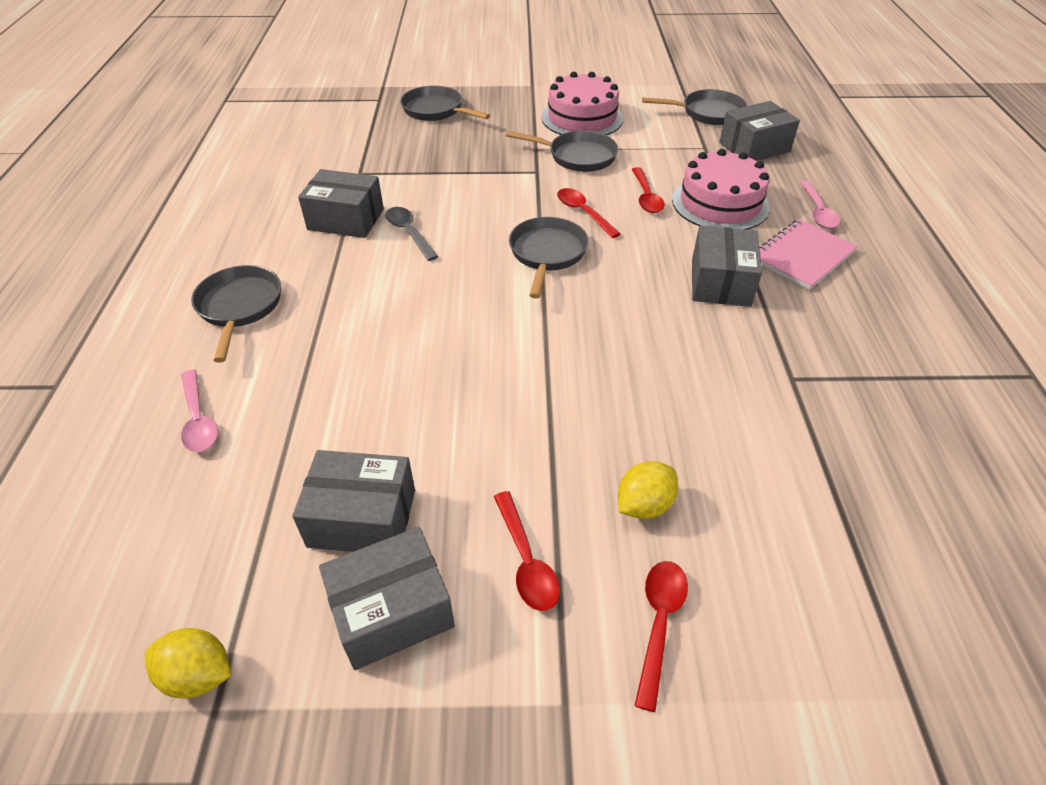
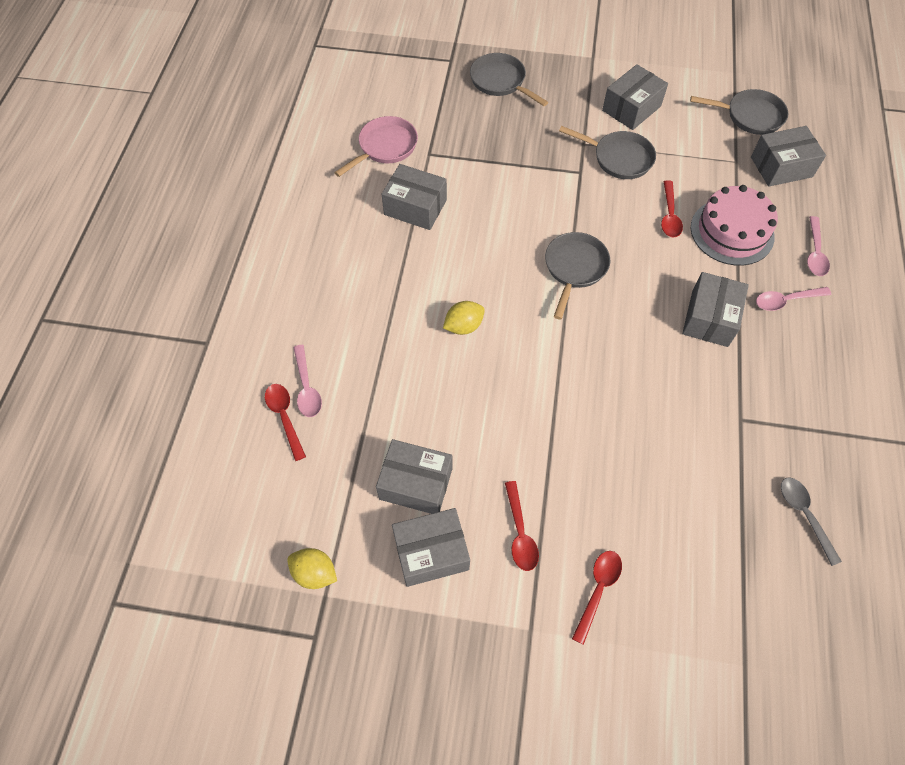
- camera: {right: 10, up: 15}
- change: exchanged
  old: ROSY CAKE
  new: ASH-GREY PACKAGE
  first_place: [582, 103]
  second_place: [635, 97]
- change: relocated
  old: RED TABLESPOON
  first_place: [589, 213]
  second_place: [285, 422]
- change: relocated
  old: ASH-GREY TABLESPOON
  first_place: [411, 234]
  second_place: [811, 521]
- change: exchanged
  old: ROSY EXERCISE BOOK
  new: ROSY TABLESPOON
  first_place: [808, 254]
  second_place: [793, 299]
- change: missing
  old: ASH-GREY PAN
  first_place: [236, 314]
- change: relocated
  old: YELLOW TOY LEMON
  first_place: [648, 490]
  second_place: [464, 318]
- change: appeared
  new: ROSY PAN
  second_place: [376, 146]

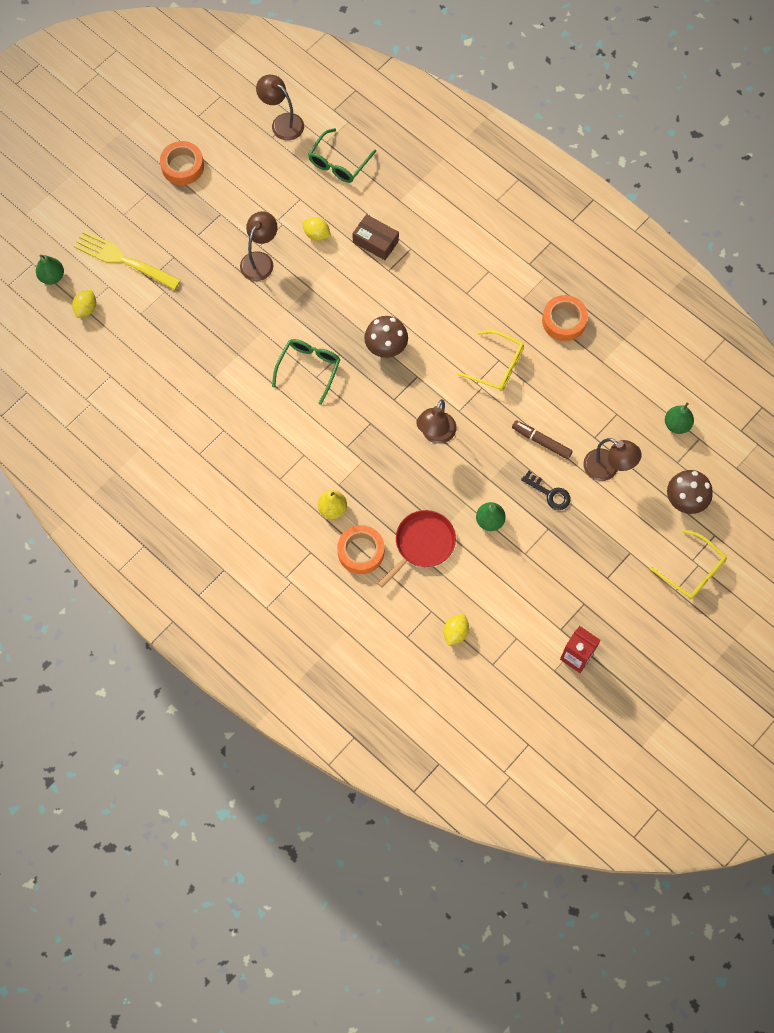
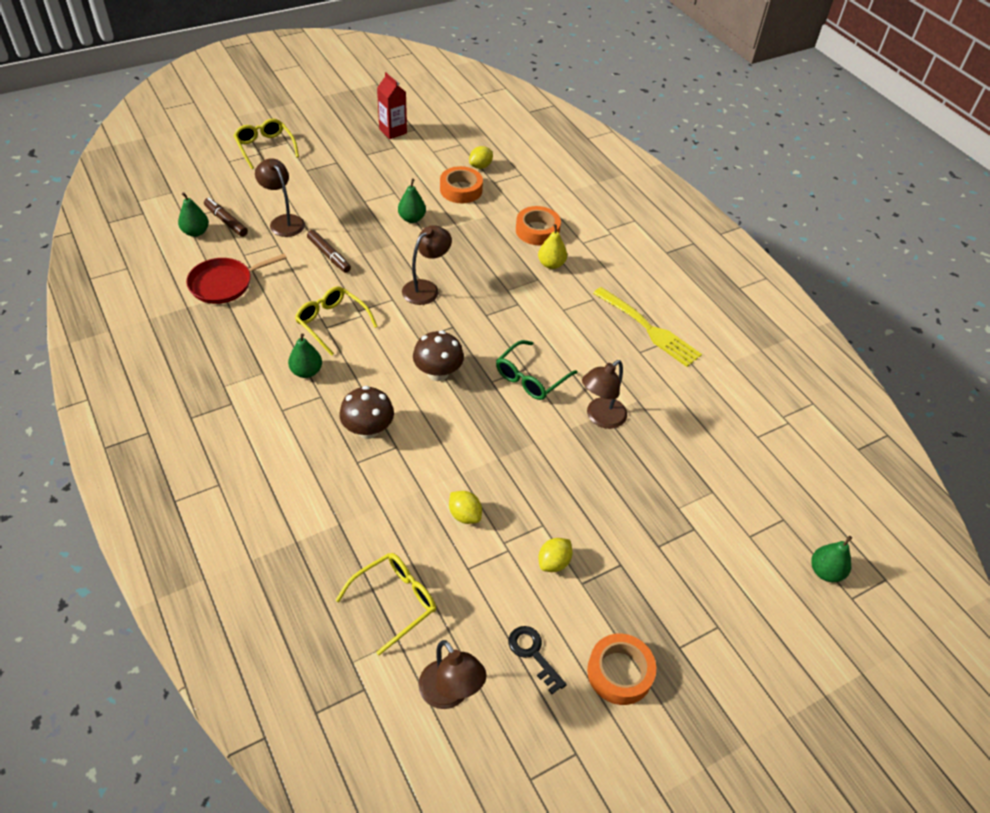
- camera: {right: -165, up: -20}
- change: colour
  old: LEAF-GREEN GLASSES
  new: YELLOW GLASSES
  first_place: [342, 155]
  second_place: [386, 604]
- change: relocated
  old: RUSSET DESK LAMP
  first_place: [259, 246]
  second_place: [604, 394]
- change: missing
  old: RUSSET PACKAGE
  first_place: [375, 237]
- change: relocated
  old: YELLOW FORK
  first_place: [127, 260]
  second_place: [647, 327]
- change: relocated
  old: YELLOW TOY LEMON
  first_place: [84, 304]
  second_place: [555, 555]
- change: relocated
  old: ORANGE STICKY TAPE
  first_place: [565, 318]
  second_place: [461, 184]
- change: relocated
  old: RUSSET MUSHROOM
  first_place: [690, 492]
  second_place: [366, 412]
- change: relocated
  old: JET-BLACK KEY
  first_place: [546, 490]
  second_place: [537, 660]
- change: relocated
  old: RED PAN
  first_place: [416, 549]
  second_place: [236, 279]
- change: appeared
  new: RUSSET FELT PEN
  second_place: [226, 217]
- change: appeared
  new: LEAF-GREEN PEAR
  second_place: [305, 355]

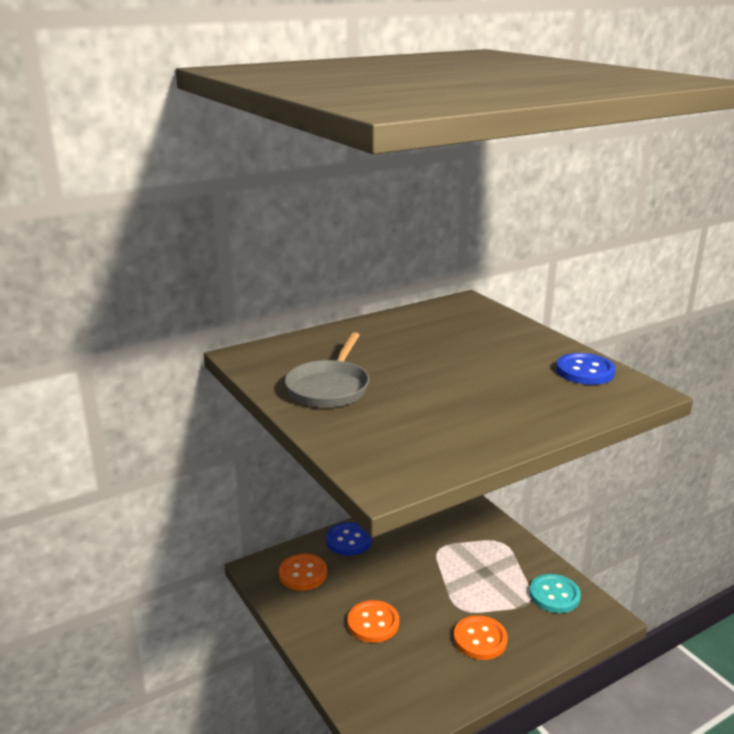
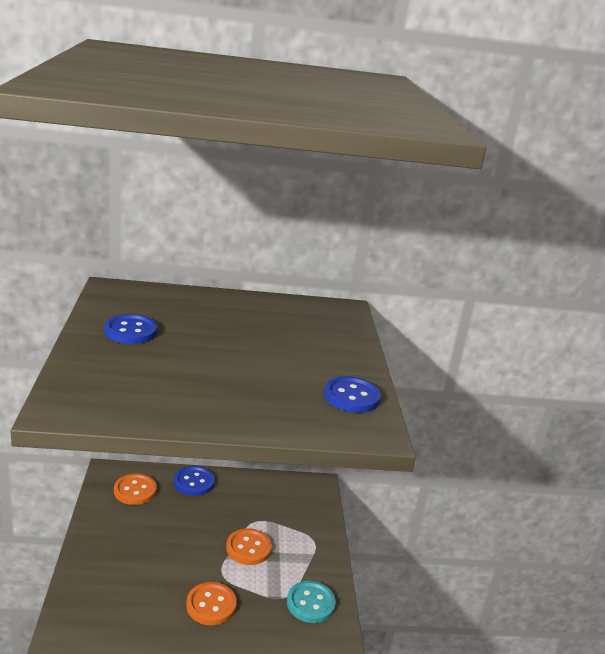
- camera: {right: 25, up: 0}
- change: exchanged
  old: ASH-GREY PAN
  new: BLUE BUTTON
  first_place: [327, 370]
  second_place: [130, 329]
- change: relocated
  old: ORANGE BUTTON
  first_place: [373, 621]
  second_place: [249, 546]

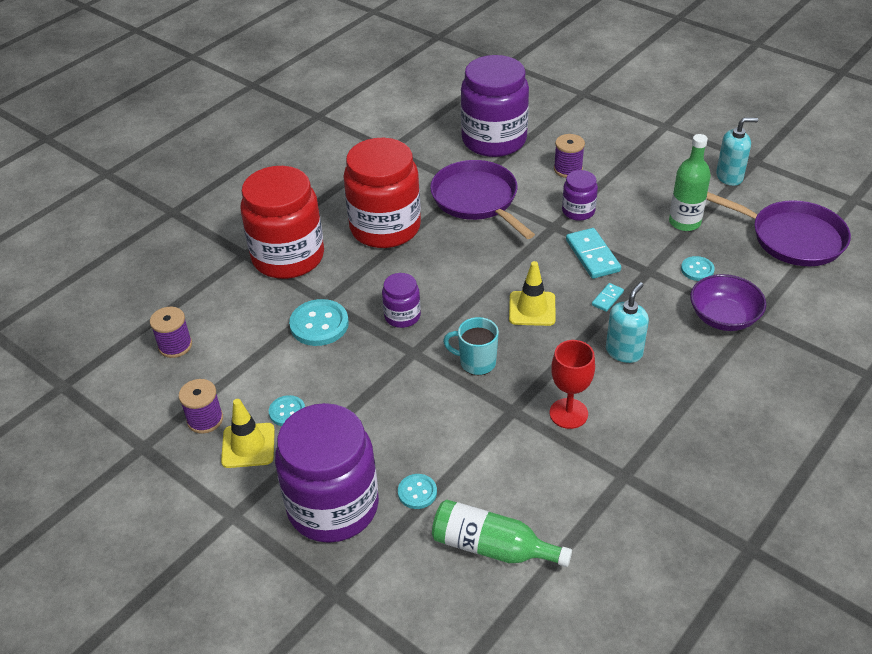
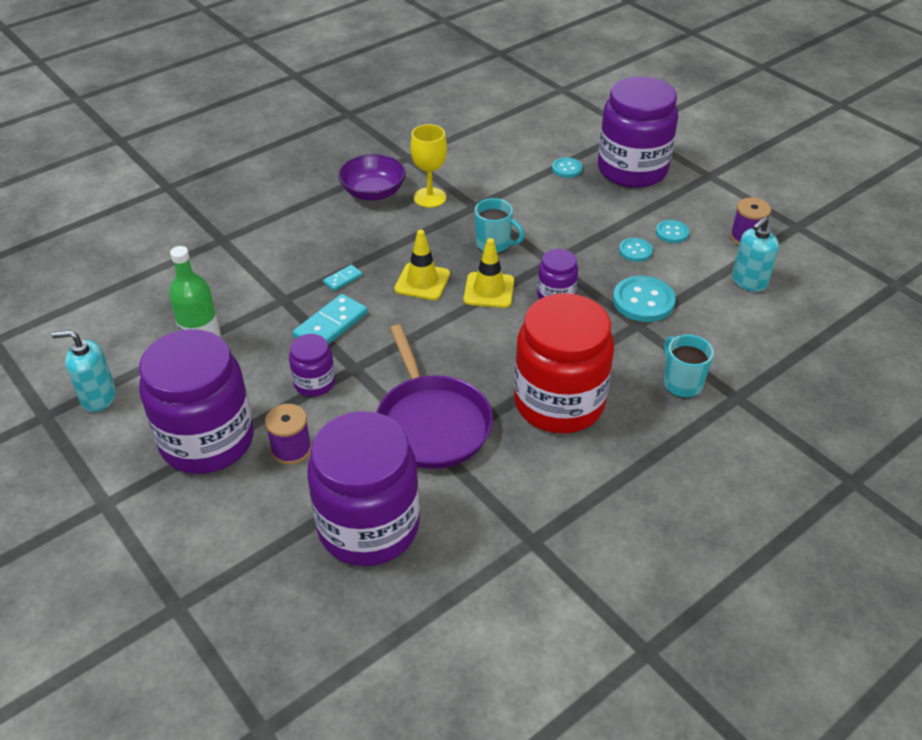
- camera: {right: -170, up: 0}
- change: exchanged
  old: RED PRESERVE JAR
  new: AQUA TEA MUG
  first_place: [282, 222]
  second_place: [689, 366]
- change: missing
  old: PURPLE PAN
  first_place: [778, 229]
- change: spun
  old: AQUA DOMINO
  first_place: [593, 253]
  second_place: [330, 319]
  degrees: 45
- change: relocated
  old: AQUA BUTTON
  first_place: [698, 268]
  second_place: [636, 250]
- change: relocated
  old: PURPLE DEEP DISH
  first_place: [728, 302]
  second_place: [372, 177]
- change: relocated
  old: AQUA PUMP BOTTLE
  first_place: [627, 322]
  second_place: [755, 254]
- change: missing
  old: PURPLE BOBBIN
  first_place: [171, 332]
- change: colour
  old: RED GOBLET
  new: YELLOW GOBLET
  first_place: [572, 384]
  second_place: [428, 166]
- change: relocated
  old: YELLOW TRAFFIC CONE
  first_place: [248, 433]
  second_place: [489, 273]
- change: missing
  old: LEAF-GREEN BOTTLE
  first_place: [502, 533]
- change: appeared
  new: PURPLE PRESERVE JAR
  second_place: [196, 401]

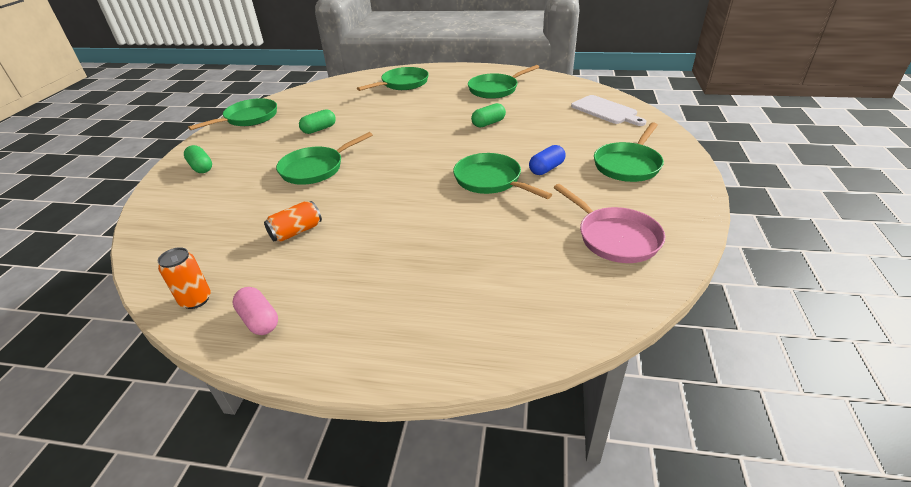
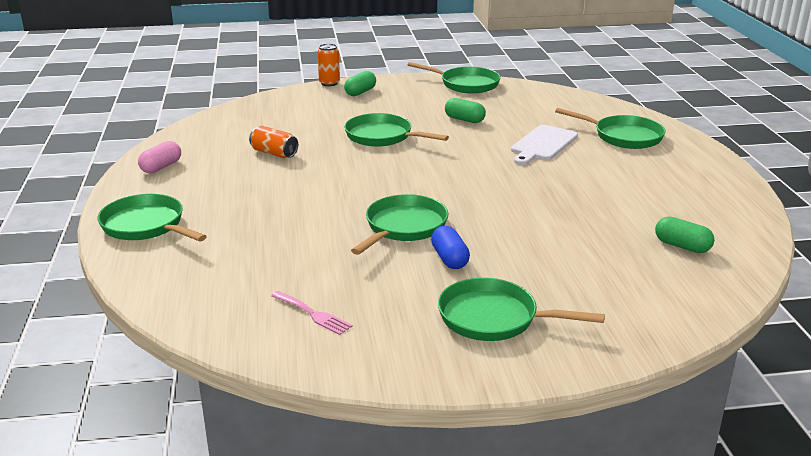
- camera: {right: 70, up: -10}
- change: relocated
  old: LEAF-GREEN PAN
  first_place: [503, 82]
  second_place: [152, 217]
- change: relocated
  old: WHITE CHOPPING BOARD
  first_place: [608, 110]
  second_place: [544, 145]
- change: relocated
  old: LEAF-GREEN PILL
  first_place: [488, 115]
  second_place: [684, 234]
- change: spun
  old: BLUE PILL
  first_place: [547, 160]
  second_place: [450, 247]
  degrees: 45
- change: exchanged
  old: ROSY PAN
  new: ROSY FORK
  first_place: [609, 223]
  second_place: [311, 313]
- change: relocated
  old: ORANGE SODA CAN
  first_place: [184, 278]
  second_place: [328, 65]

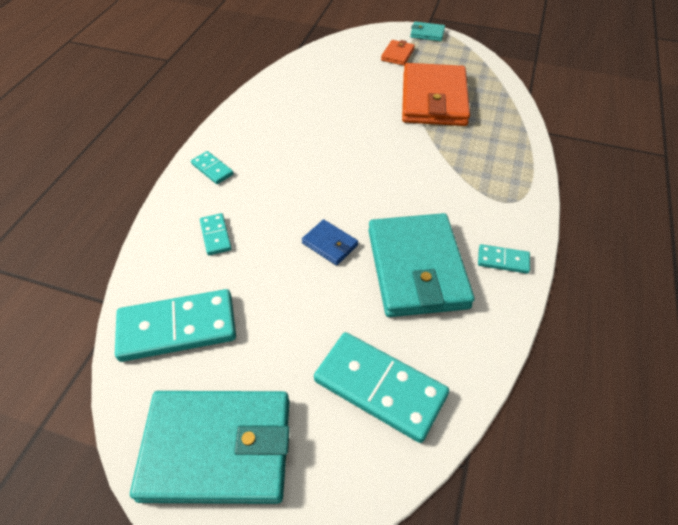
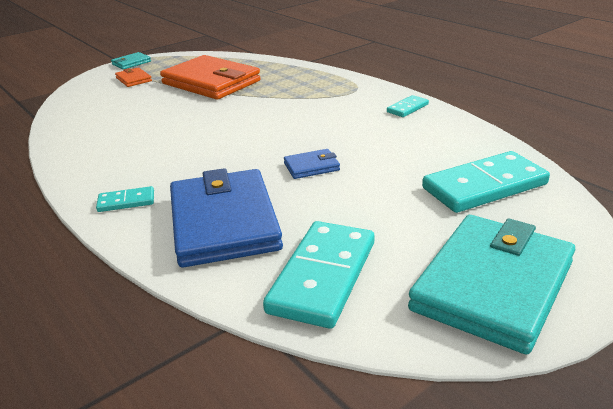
- camera: {right: -55, up: -20}
- change: exchanged
  old: AQUA DOMINO
  new: BLUE CARD WALLET
  first_place: [216, 234]
  second_place: [226, 218]
- change: missing
  old: AQUA CARD WALLET
  first_place: [421, 265]

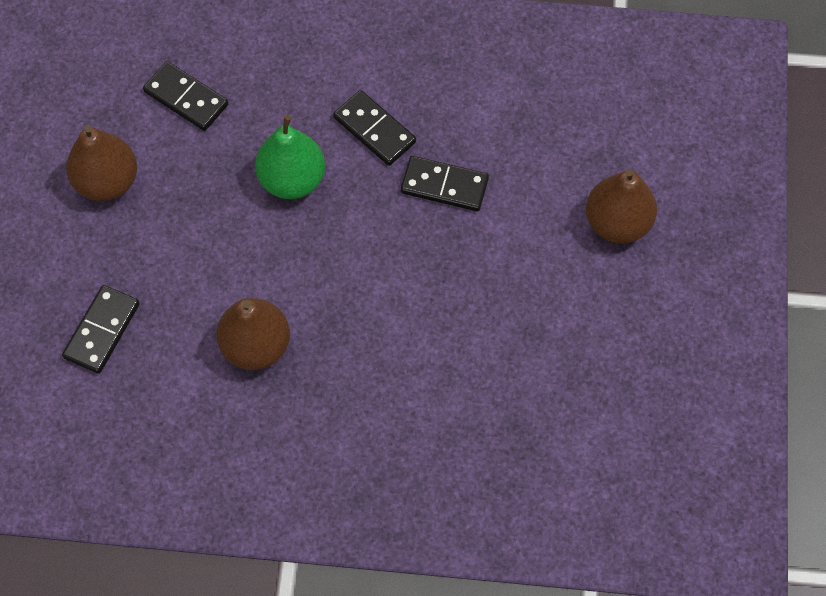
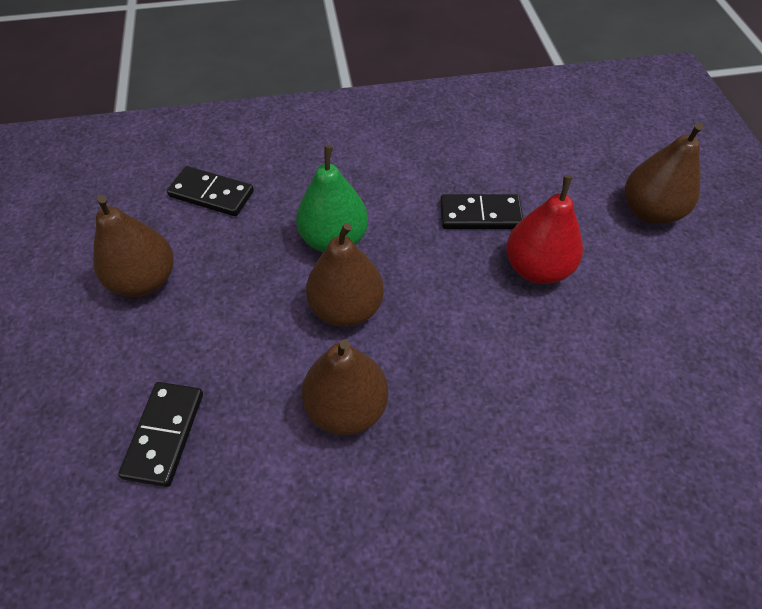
- camera: {right: -15, up: -10}
- change: missing
  old: JET-BLACK DOMINO
  first_place: [374, 128]
- change: appeared
  new: RED PEAR
  second_place: [544, 229]
- change: appeared
  new: RUSSET PEAR
  second_place: [345, 275]

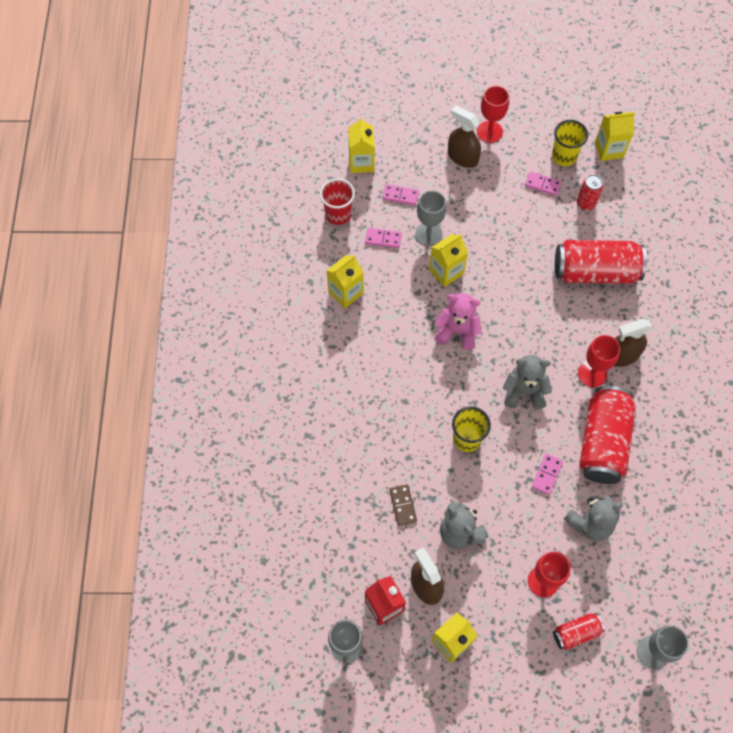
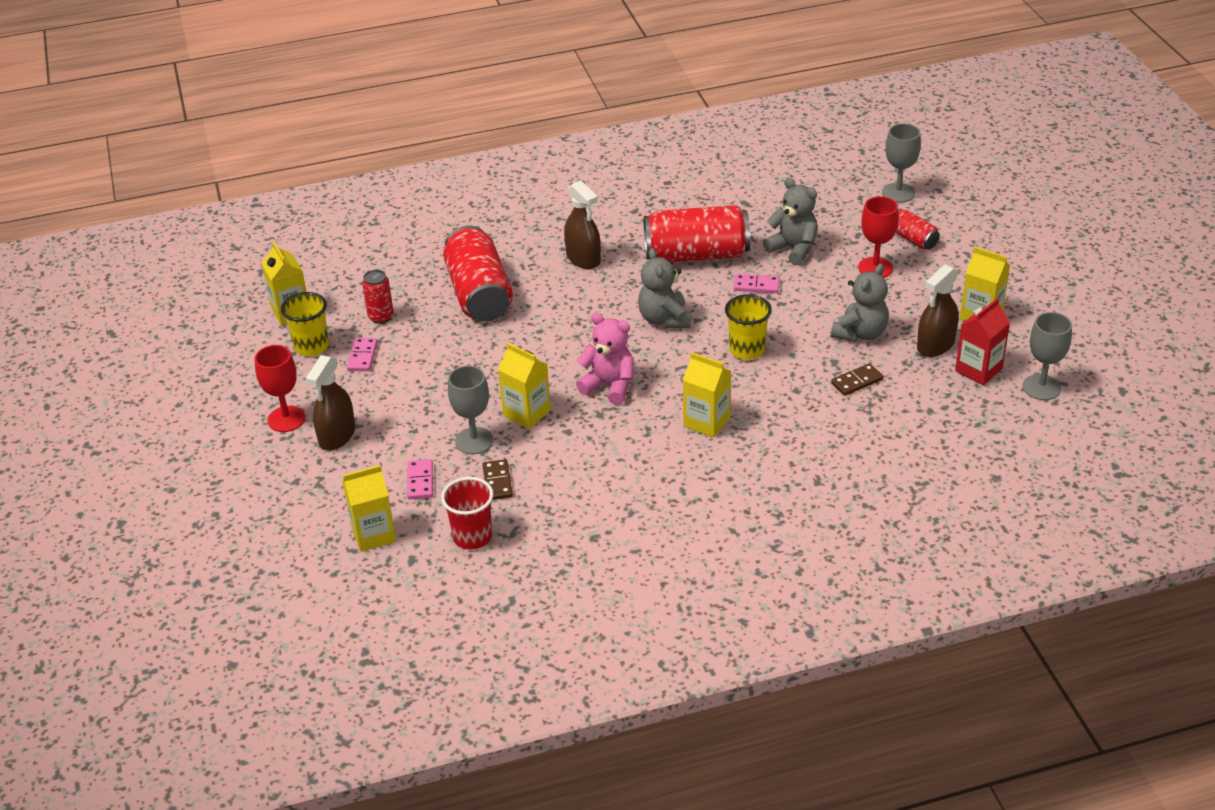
- camera: {right: -105, up: -25}
- change: colour
  old: ROSY DOMINO
  new: RUSSET DOMINO
  first_place: [383, 238]
  second_place: [497, 479]
- change: relocated
  old: YELLOW MILK CARTON
  first_place: [345, 281]
  second_place: [707, 395]
- change: spun
  old: ROSY TEDDY BEAR
  first_place: [458, 321]
  second_place: [605, 359]
  degrees: 120
- change: missing
  old: RED GOBLET
  first_place: [599, 361]

